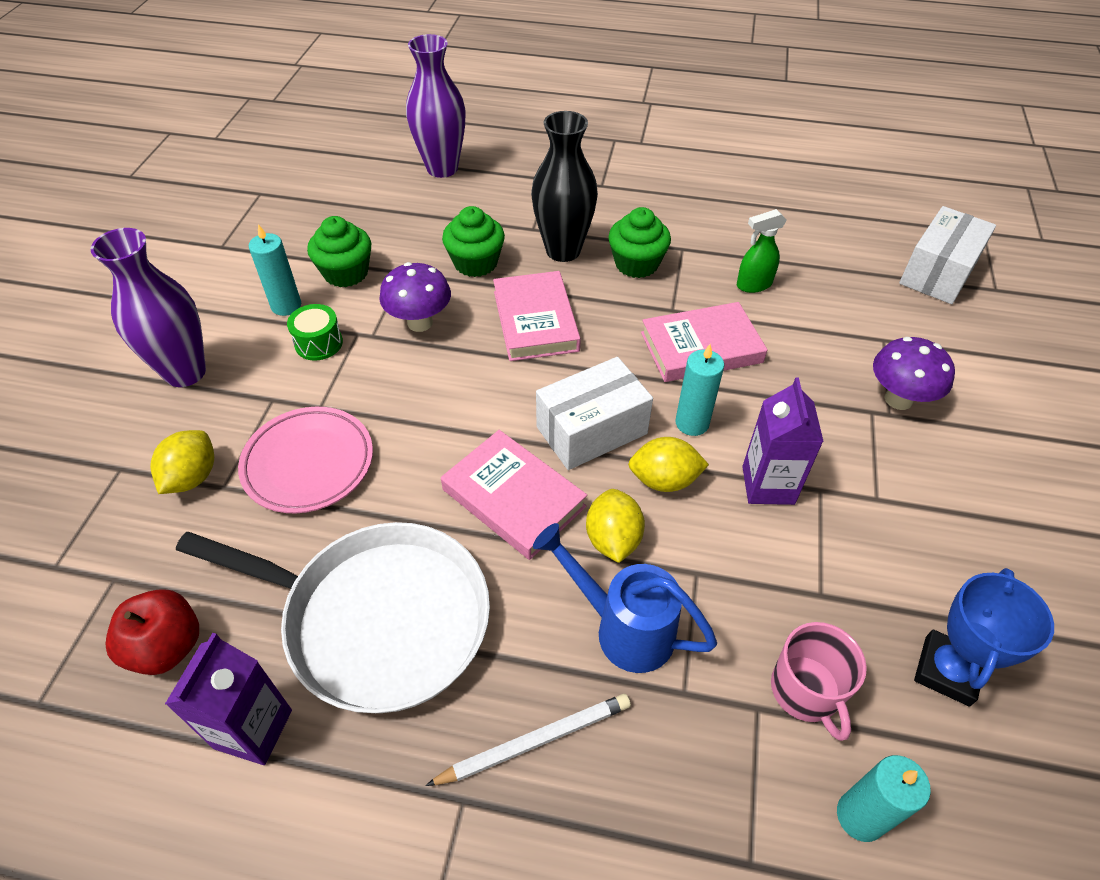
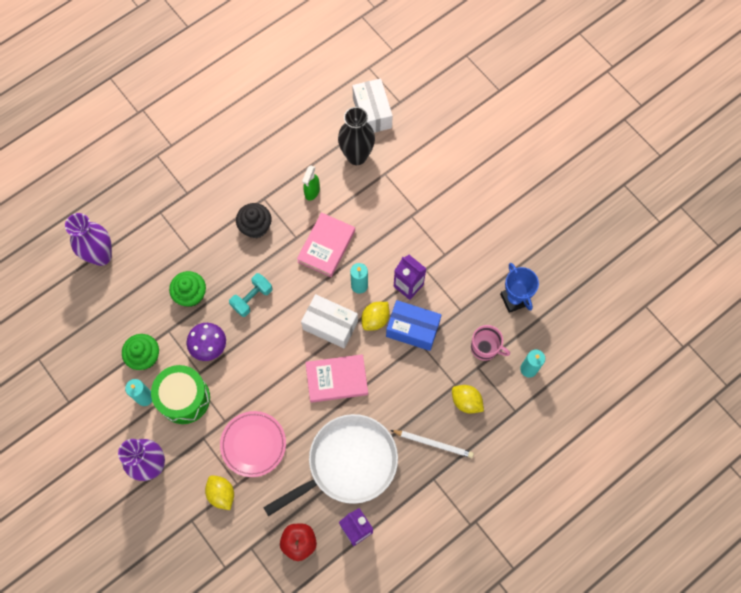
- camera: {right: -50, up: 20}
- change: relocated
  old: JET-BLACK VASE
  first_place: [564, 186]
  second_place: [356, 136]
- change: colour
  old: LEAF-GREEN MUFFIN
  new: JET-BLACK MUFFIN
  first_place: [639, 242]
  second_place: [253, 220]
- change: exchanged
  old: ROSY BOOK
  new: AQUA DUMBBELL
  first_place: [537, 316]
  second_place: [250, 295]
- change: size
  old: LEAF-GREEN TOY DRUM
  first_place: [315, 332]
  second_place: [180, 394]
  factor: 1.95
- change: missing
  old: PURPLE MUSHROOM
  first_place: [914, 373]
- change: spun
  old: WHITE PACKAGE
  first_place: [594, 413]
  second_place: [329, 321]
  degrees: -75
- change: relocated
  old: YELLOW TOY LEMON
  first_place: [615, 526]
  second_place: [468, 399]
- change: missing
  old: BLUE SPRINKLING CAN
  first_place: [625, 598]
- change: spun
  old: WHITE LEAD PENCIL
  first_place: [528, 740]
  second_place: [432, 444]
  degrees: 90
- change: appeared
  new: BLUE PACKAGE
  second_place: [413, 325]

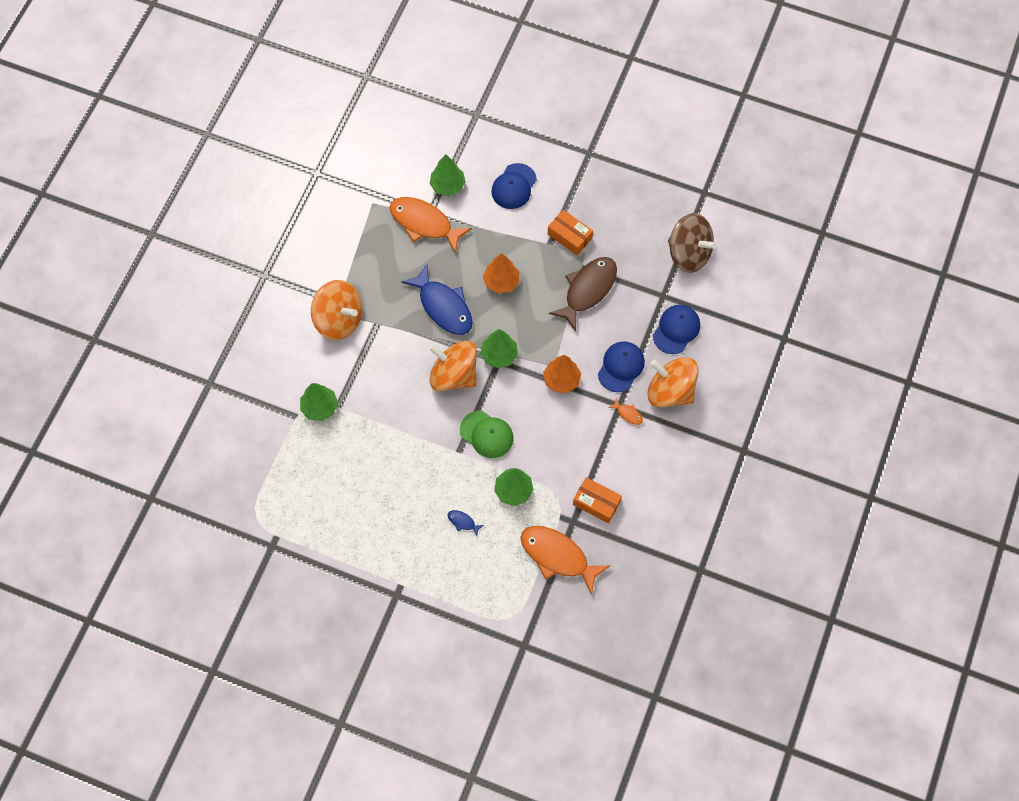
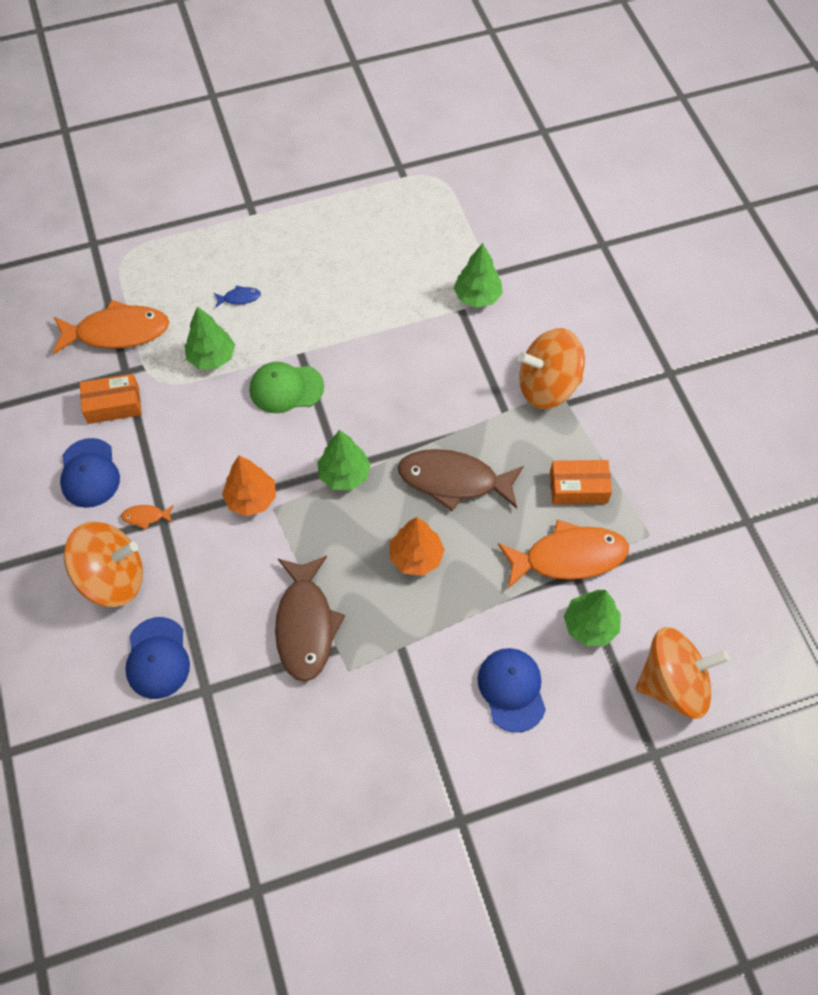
- camera: {right: 140, up: -5}
- change: relocated
  old: ORANGE PACKAGE
  first_place: [570, 232]
  second_place: [581, 482]
- change: missing
  old: RUSSET SPINNING TOP
  first_place: [692, 243]
- change: colour
  old: BLUE FISH
  new: RUSSET FISH
  first_place: [437, 299]
  second_place: [461, 480]
- change: relocated
  old: ORANGE SPINNING TOP
  first_place: [453, 366]
  second_place: [683, 673]
- change: relocated
  old: BLUE PEAKED CAP
  first_place: [621, 366]
  second_place: [90, 473]

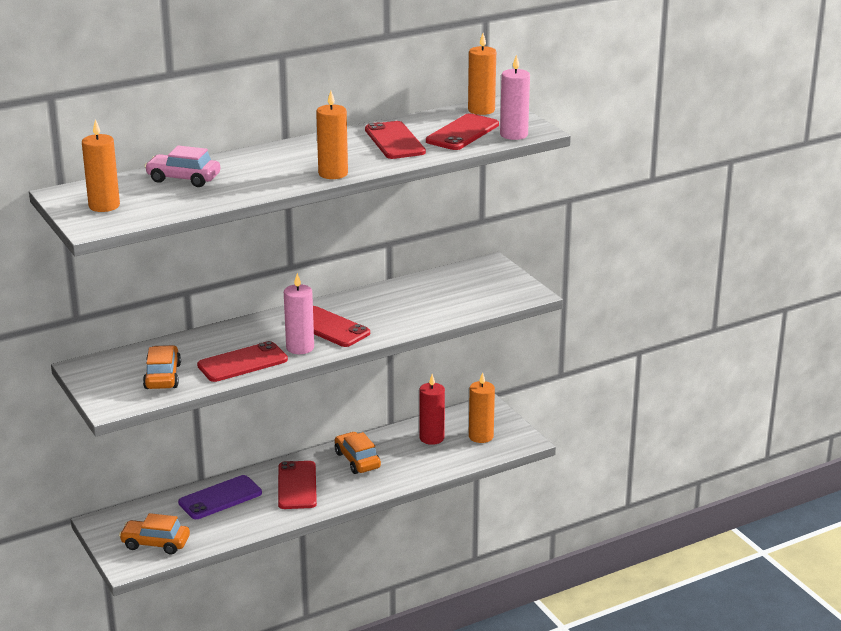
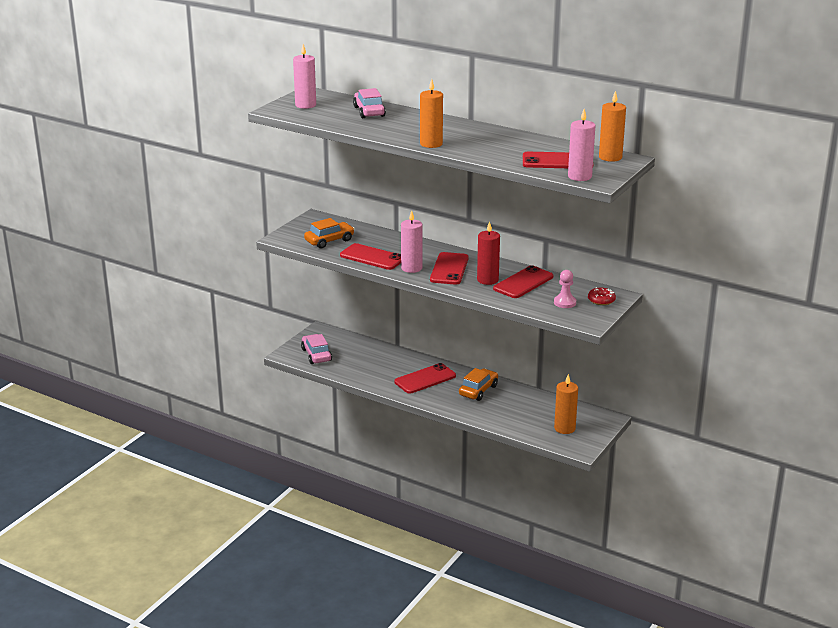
- camera: {right: 60, up: 0}
- change: colour
  old: ORANGE CANDLE
  new: ROSY CANDLE
  first_place: [101, 165]
  second_place: [304, 76]
- change: relocated
  old: RED MOBILE PHONE
  first_place: [395, 140]
  second_place: [523, 281]
- change: relocated
  old: RED CANDLE
  first_place: [432, 409]
  second_place: [488, 253]
- change: missing
  old: PURPLE MOBILE PHONE
  first_place: [220, 497]
- change: colour
  old: ORANGE AUTOMOBILE
  new: ROSY AUTOMOBILE
  first_place: [154, 534]
  second_place: [316, 349]
- change: appeared
  new: ROSY CHESS PAWN
  second_place: [565, 289]
- change: appeared
  new: RED DOUGHNUT
  second_place: [602, 296]

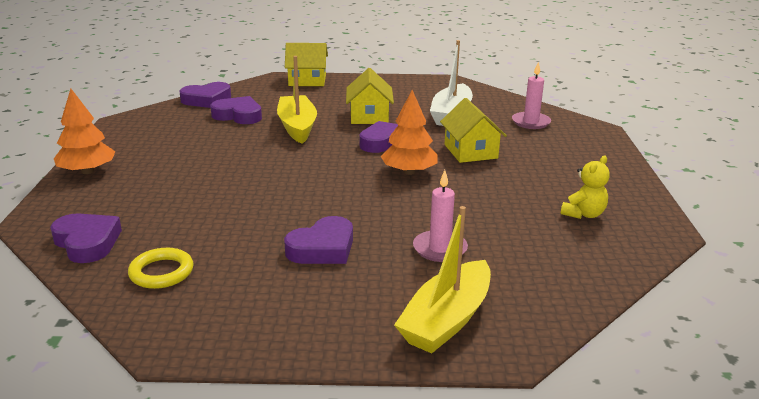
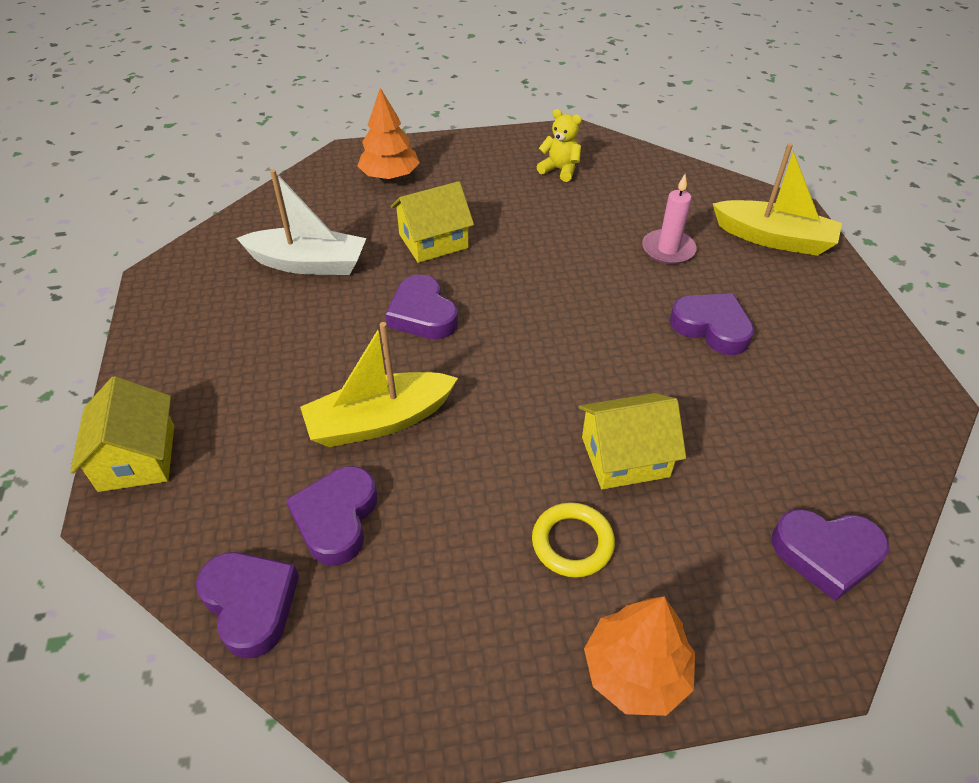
- camera: {right: -100, up: 20}
- change: missing
  old: ROSY CANDLE
  first_place: [531, 95]
- change: relocated
  old: YELLOW HOUSE
  first_place: [370, 96]
  second_place: [632, 441]
- change: relocated
  old: ORANGE TREE
  first_place: [409, 132]
  second_place: [388, 134]
- change: spun
  old: PURPLE LOVE HEART
  first_place: [86, 238]
  second_place: [830, 555]
  degrees: -120
- change: relocated
  old: YELLOW TORUS
  first_place: [160, 268]
  second_place: [573, 540]

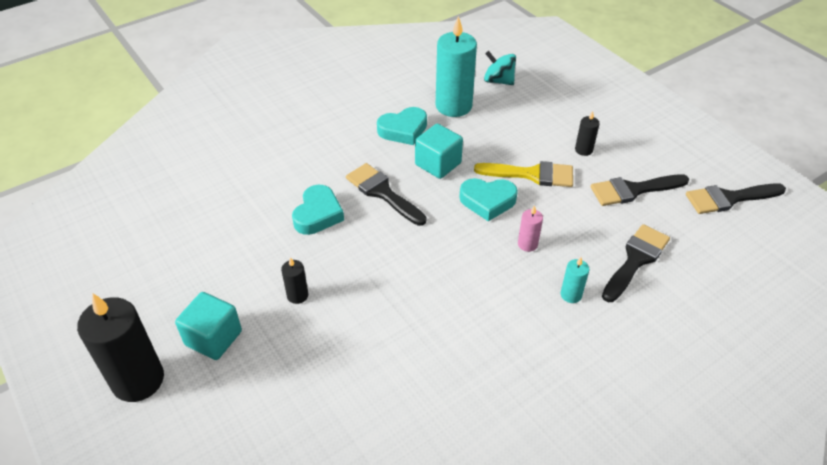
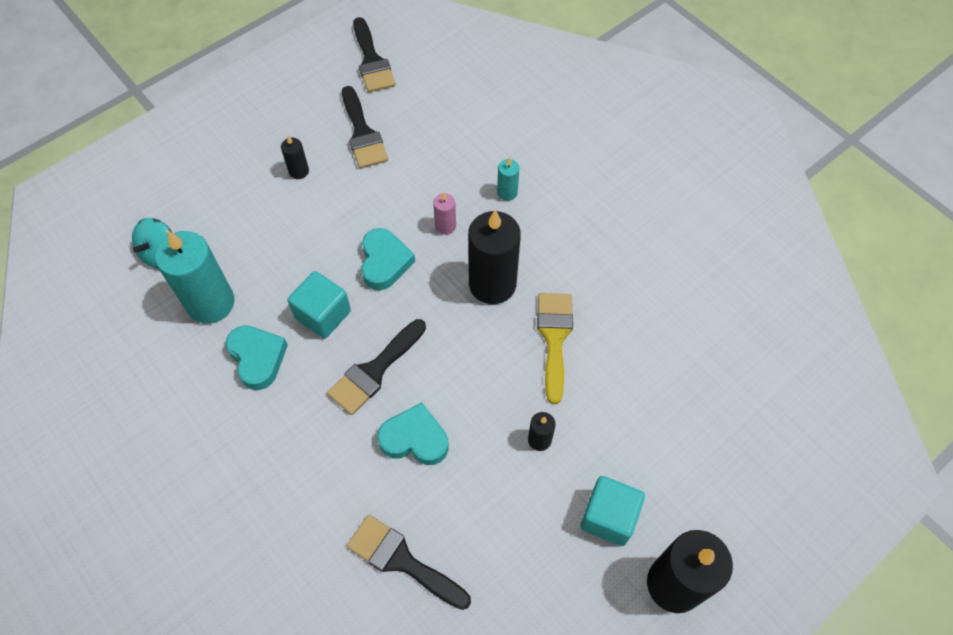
- camera: {right: -95, up: 15}
- change: relocated
  old: YELLOW PAINTBRUSH
  first_place: [523, 174]
  second_place: [555, 348]
- change: relocated
  old: JET-BLACK PAINTBRUSH
  first_place: [636, 263]
  second_place: [409, 562]
- change: appeared
  new: JET-BLACK CANDLE
  second_place: [494, 257]

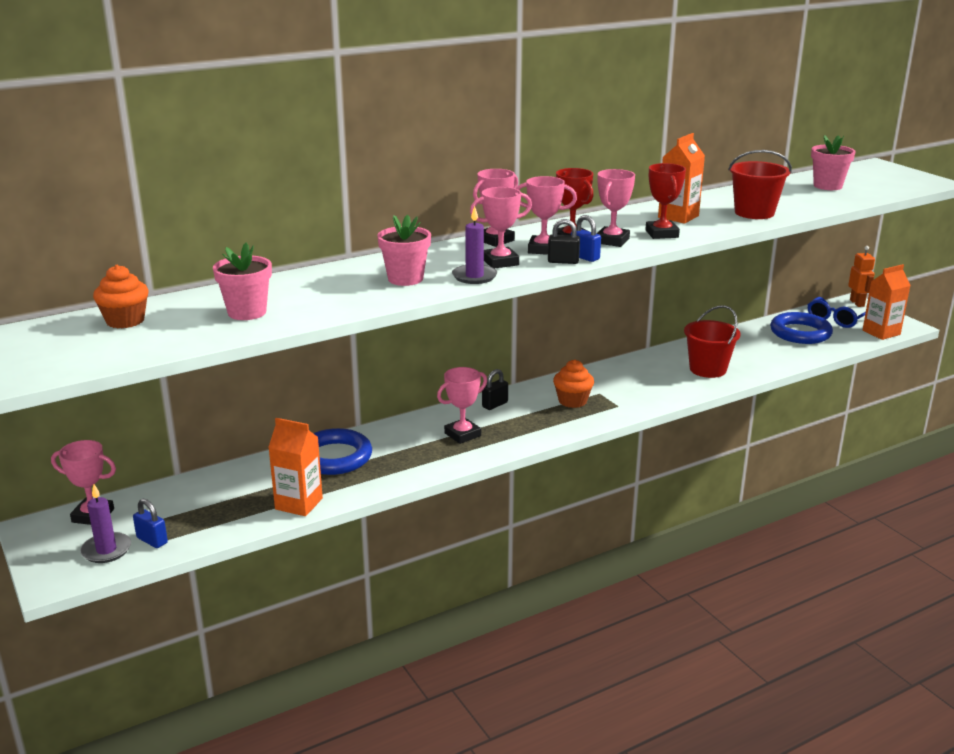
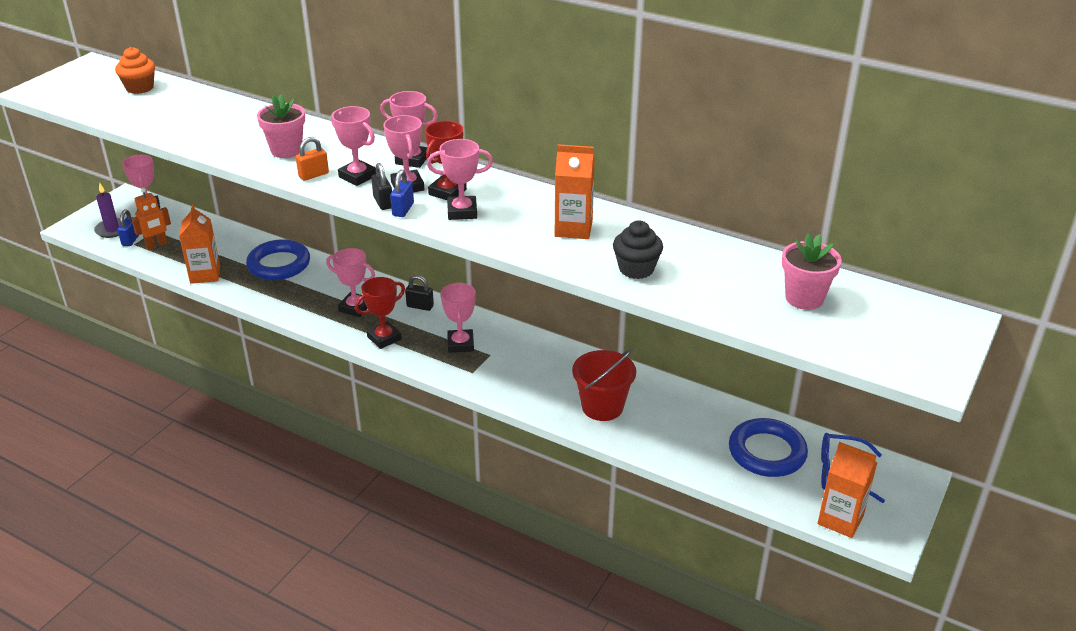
- camera: {right: 60, up: 10}
- change: exchanged
  old: RED SAND BUCKET
  new: JET-BLACK MUFFIN
  first_place: [760, 184]
  second_place: [638, 249]
- change: relocated
  old: RED PRIZE CUP
  first_place: [665, 201]
  second_place: [380, 313]
- change: exchanged
  old: PURPLE CANDLE
  new: ORANGE PADLOCK
  first_place: [474, 245]
  second_place: [312, 159]
- change: missing
  old: ROSY PLANT POT
  first_place: [242, 281]
- change: relocated
  old: ORANGE TOY ROBOT
  first_place: [861, 276]
  second_place: [151, 219]
- change: exchanged
  old: ORANGE MUFFIN
  new: ROSY PRIZE CUP
  first_place: [573, 384]
  second_place: [458, 317]

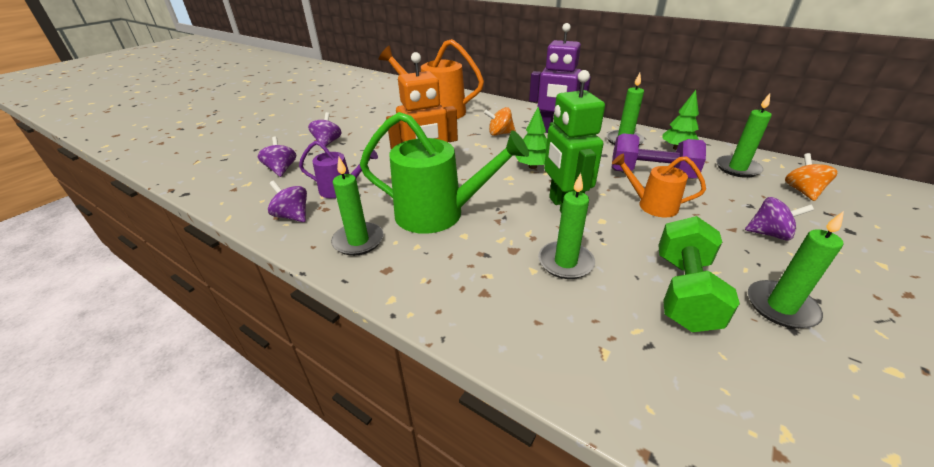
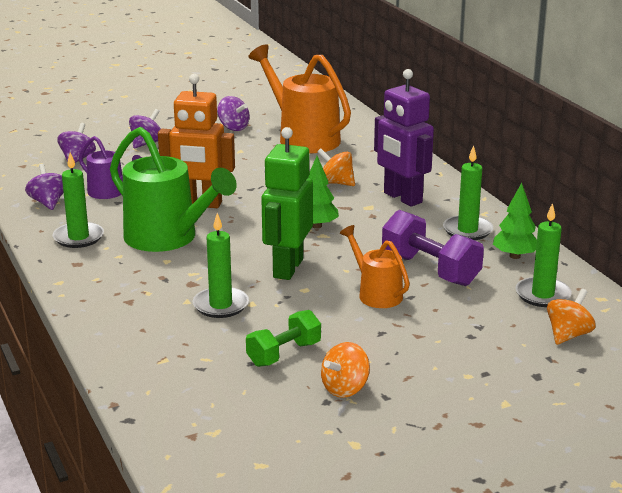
- camera: {right: 30, up: -10}
- change: relocated
  old: PURPLE SPINNING TOP
  first_place: [779, 218]
  second_place: [233, 113]
- change: exchanged
  old: LEAF-GREEN CANDLE
  new: ORANGE SPINNING TOP
  first_place: [796, 270]
  second_place: [345, 370]
- change: size
  old: LEAF-GREEN DUMBBELL
  first_place: [699, 274]
  second_place: [283, 338]
  factor: 0.66

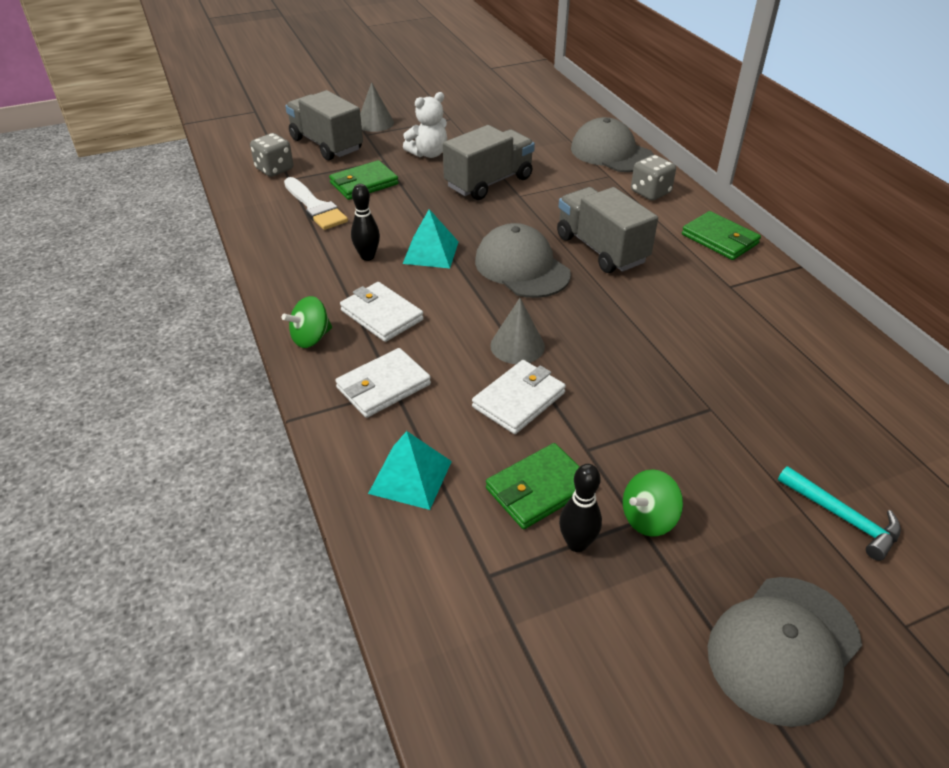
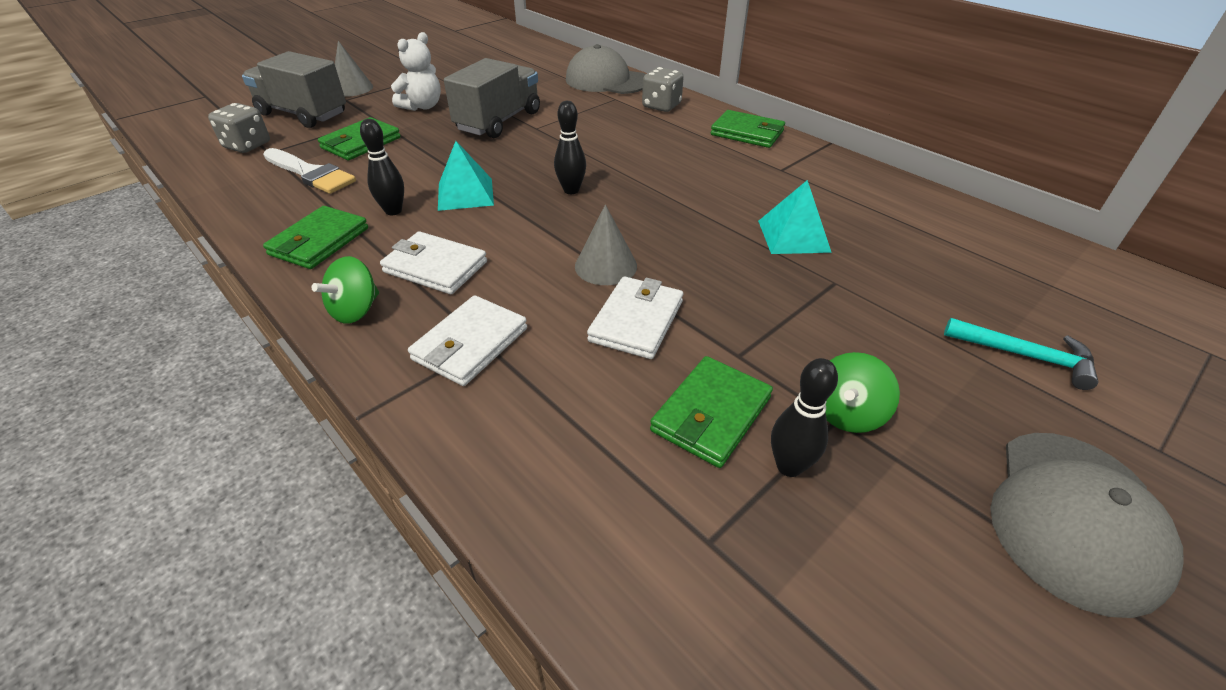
- camera: {right: -20, up: 0}
- change: missing
  old: ASH-GREY TRUCK
  first_place: [607, 230]
- change: exchanged
  old: ASH-GREY PEAKED CAP
  new: JET-BLACK BOWLING PIN
  first_place: [523, 260]
  second_place: [570, 147]
- change: relocated
  old: AQUA PYRAMID SHAPE
  first_place: [410, 470]
  second_place: [795, 217]
- change: appeared
  new: LEAF-GREEN CARD WALLET
  second_place: [315, 237]

